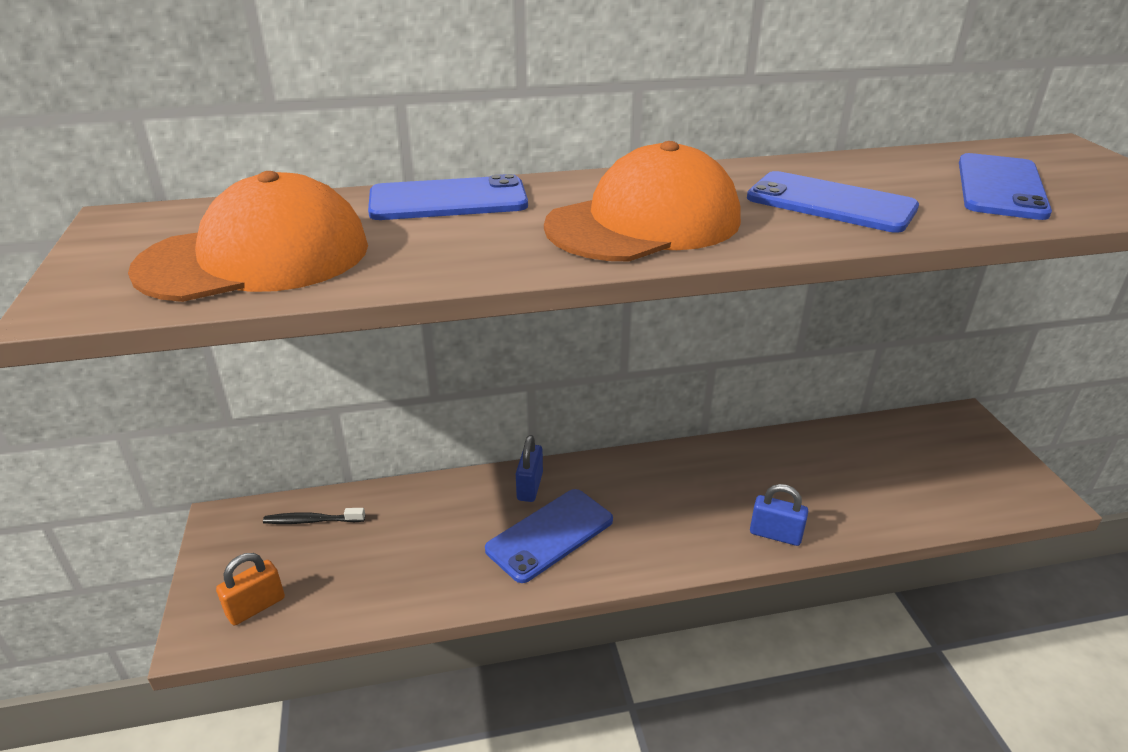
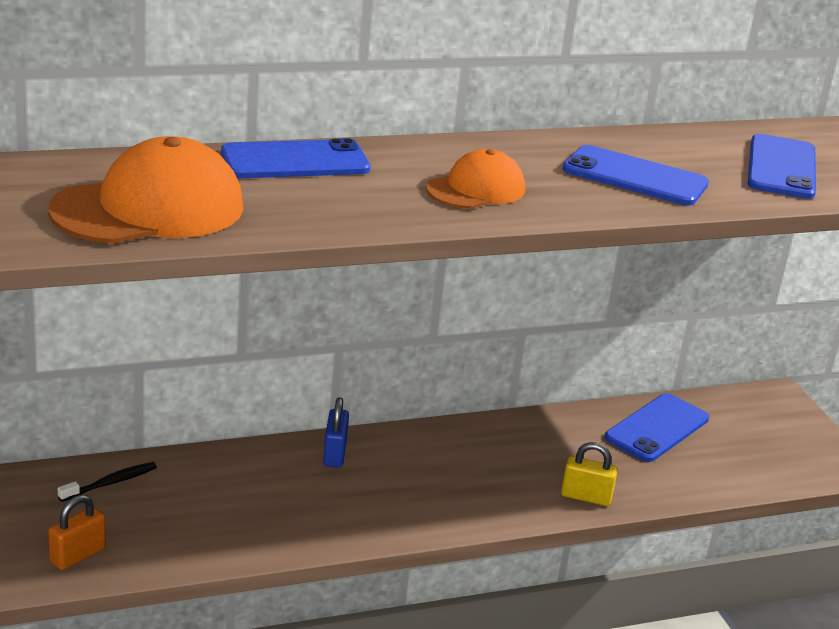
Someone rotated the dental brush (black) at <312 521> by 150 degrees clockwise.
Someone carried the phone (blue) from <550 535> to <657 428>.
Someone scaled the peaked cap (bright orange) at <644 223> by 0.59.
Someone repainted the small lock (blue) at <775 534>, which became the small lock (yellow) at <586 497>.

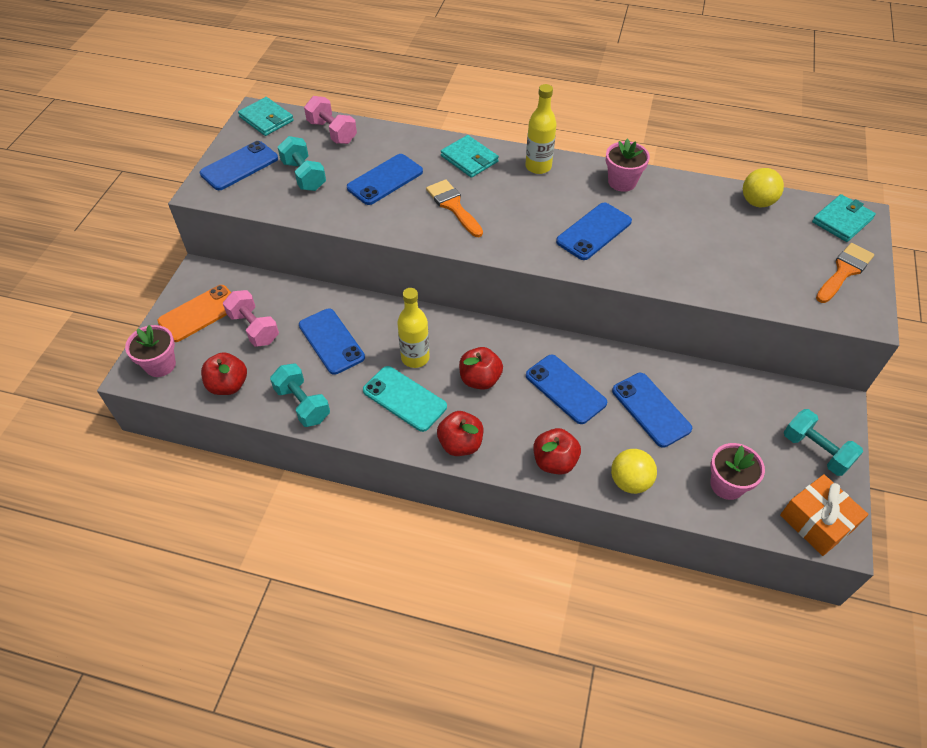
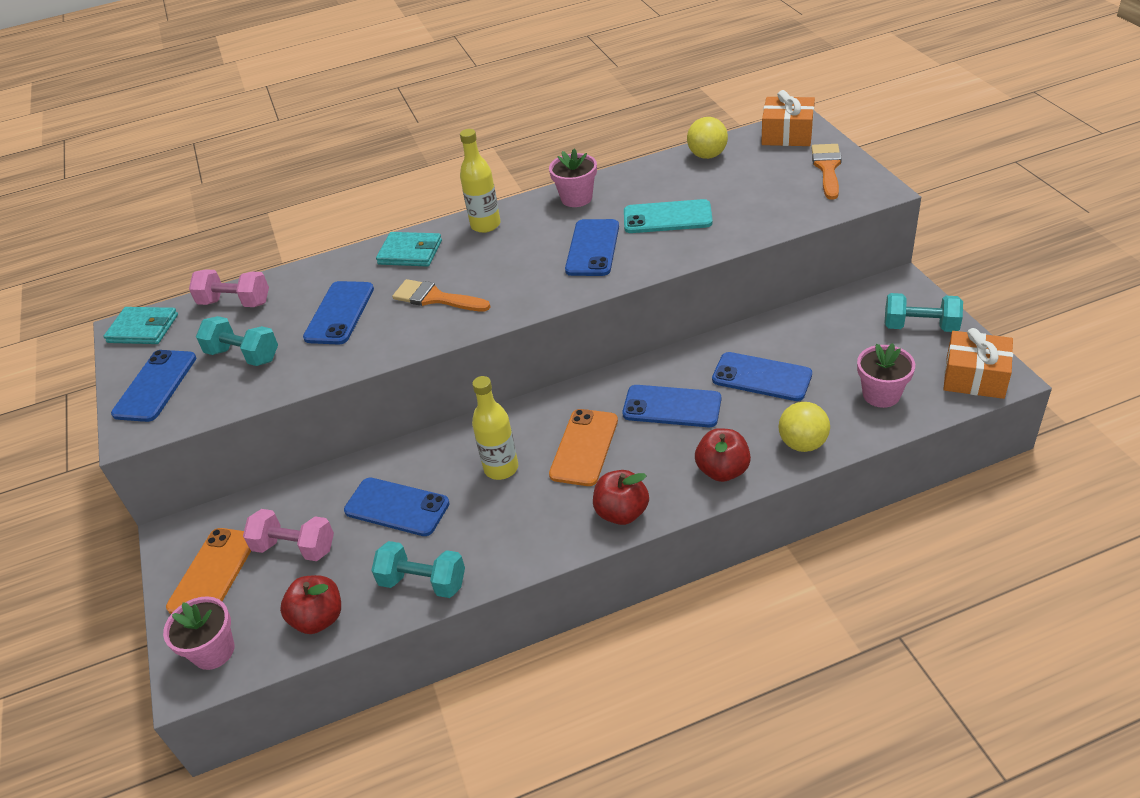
Someone carried the phone (turquoise) from <404 398> to <667 217>.
Someone swapped the apple (scarlet) at <480 379> for the phone (bright orange) at <584 447>.
Someone swapped the wallet (turquoise) at <842 220> for the wrapped gift (bright orange) at <787 134>.

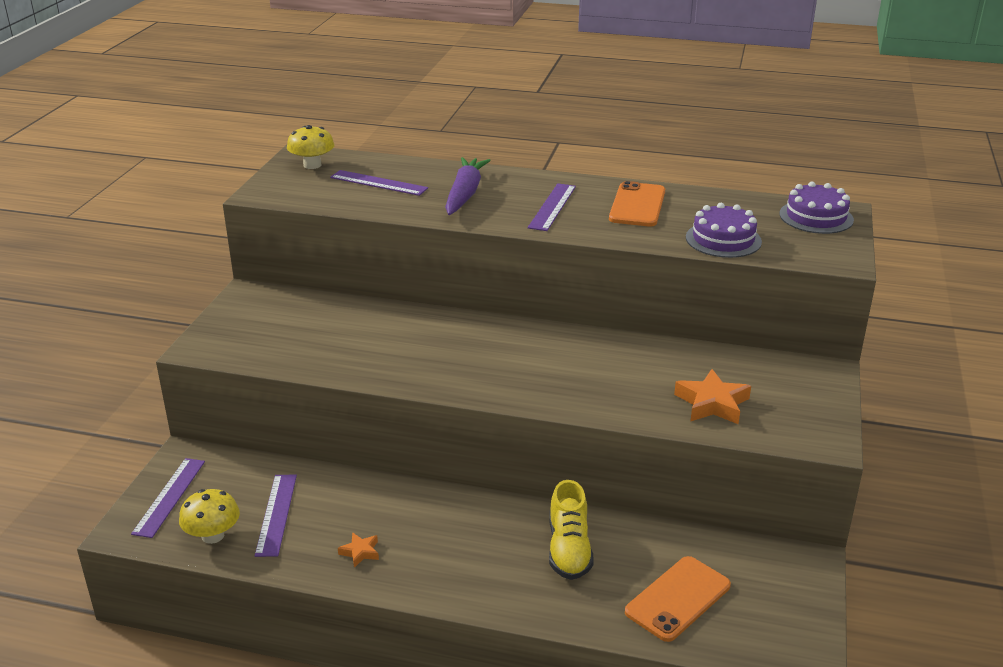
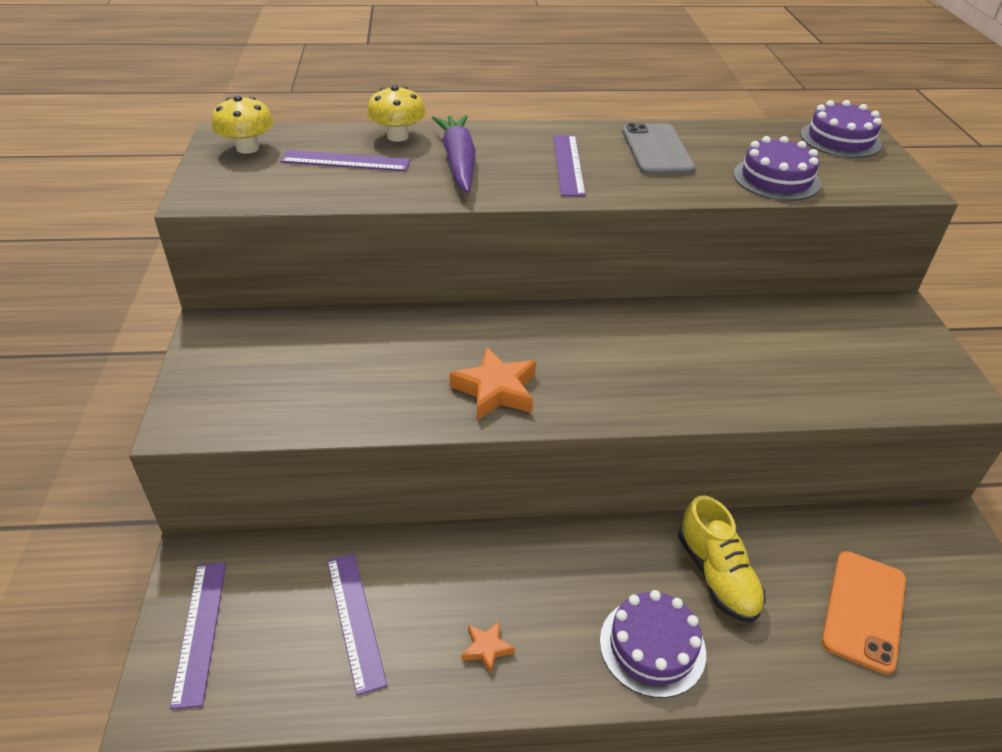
Someone carried the mushroom (yellow) from <213 535> to <397 136>.
Someone repainted the phone (bright orange) at <637 205>, which became the phone (gray) at <657 150>.
Someone carried the five-pointed star (bright orange) from <712 403> to <496 390>.
Someone put down the cake (violet) at <652 646>.

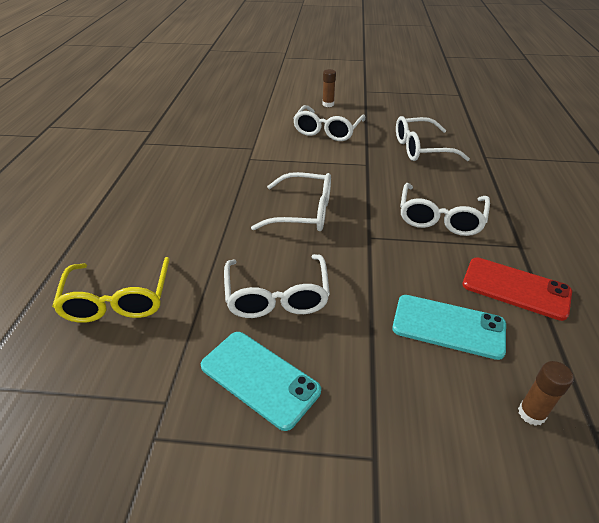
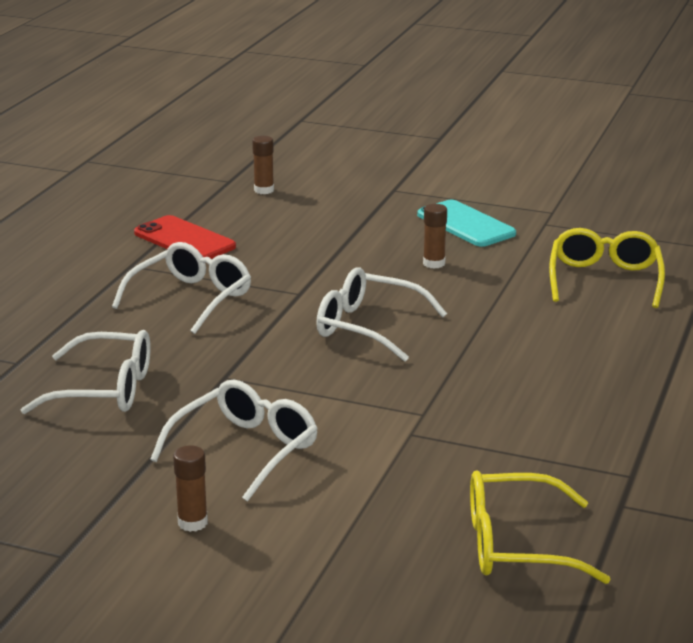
Someone swapped the spectacles (white) at <277 295> for the glue (dark brown) at <434 263>.
Someone took away the phone (turquoise) at <448 326>.
Someone put down the spectacles (yellow) at <518 545>.

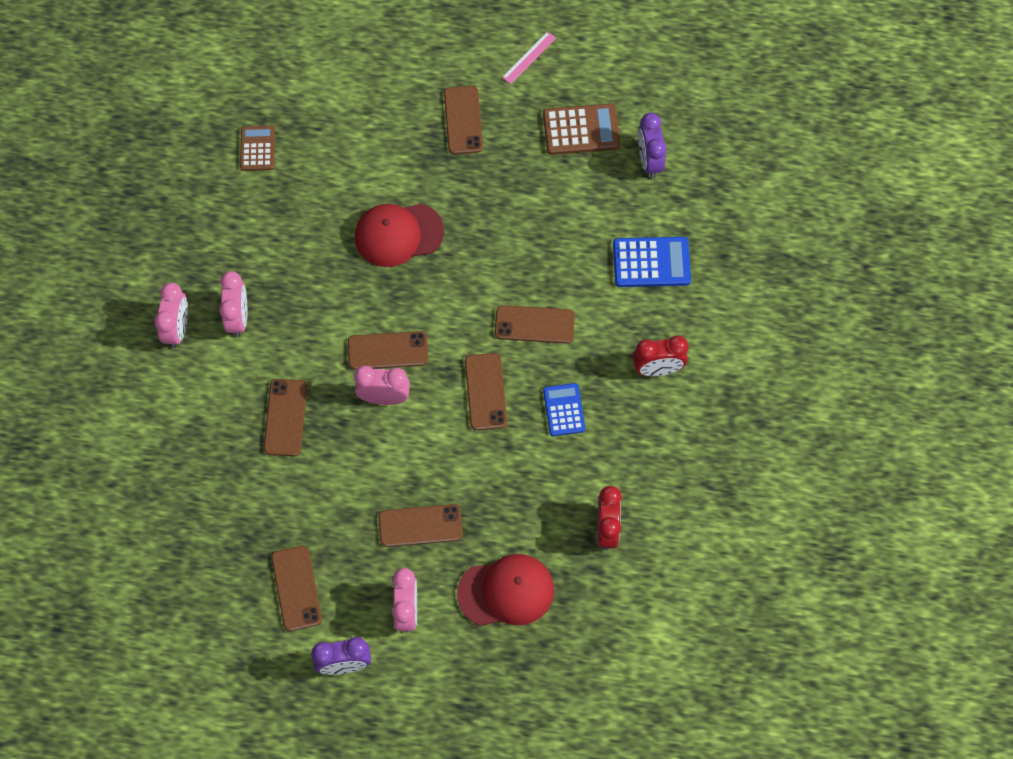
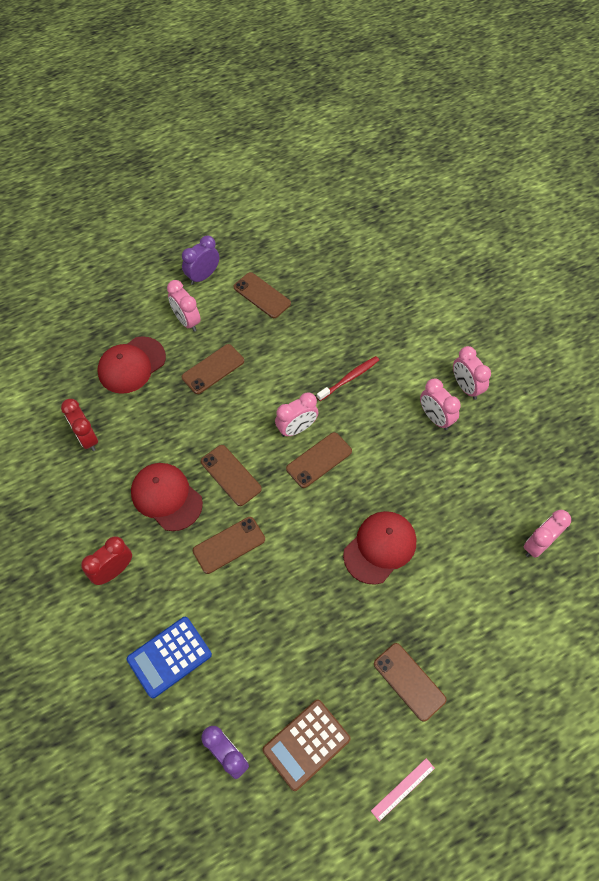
Someone swapped the adding machine (dark brown) at <257 148> for the bedside clock (pink) at <538 544>.
Someone swapped the phone (dark brown) at <285 417> for the dental brush (scarlet) at <349 378>.
Someone rotated the ruler (pink) at <529 57> by 45 degrees clockwise.
Someone swapped the adding machine (blue) at <564 410> for the peaked cap (scarlet) at <166 497>.

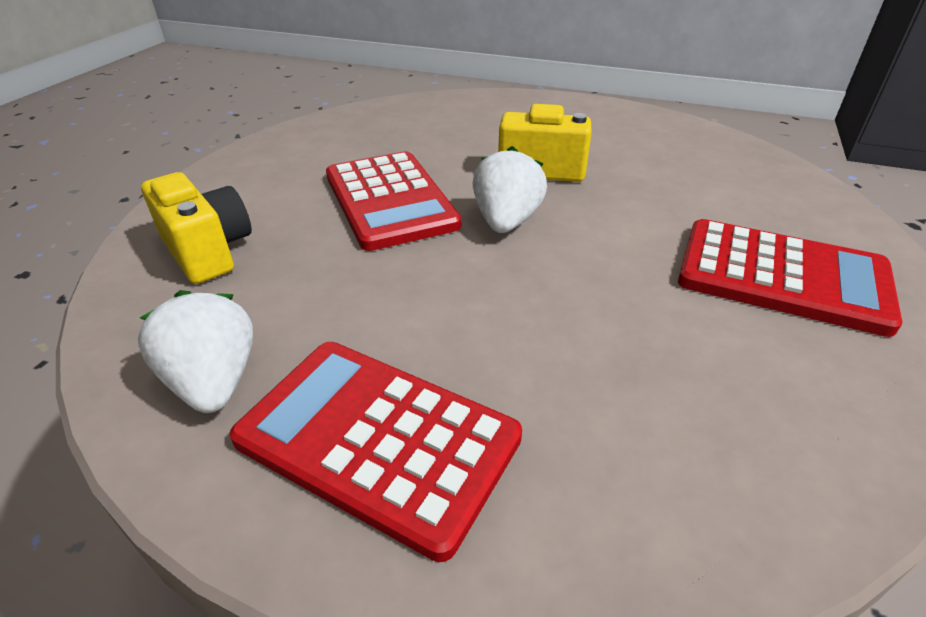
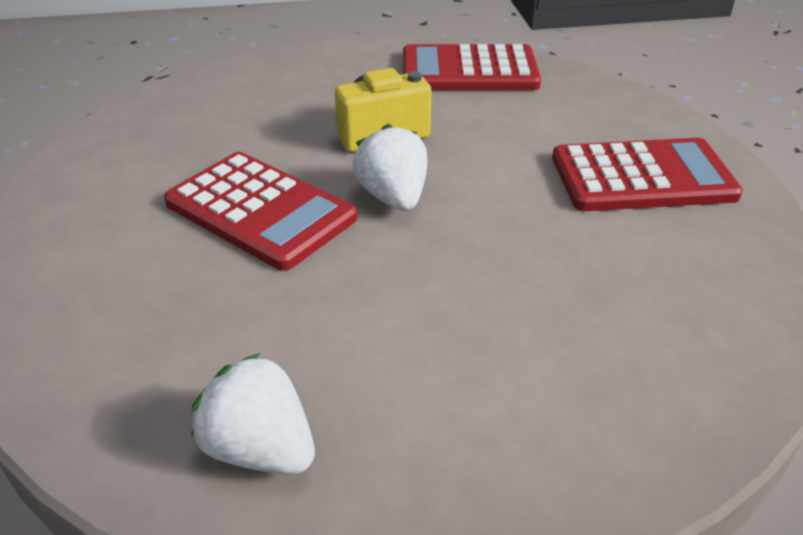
Someone took away the compact camera (yellow) at <208 251>.
Someone carried the adding machine (scarlet) from <377 439> to <469 70>.

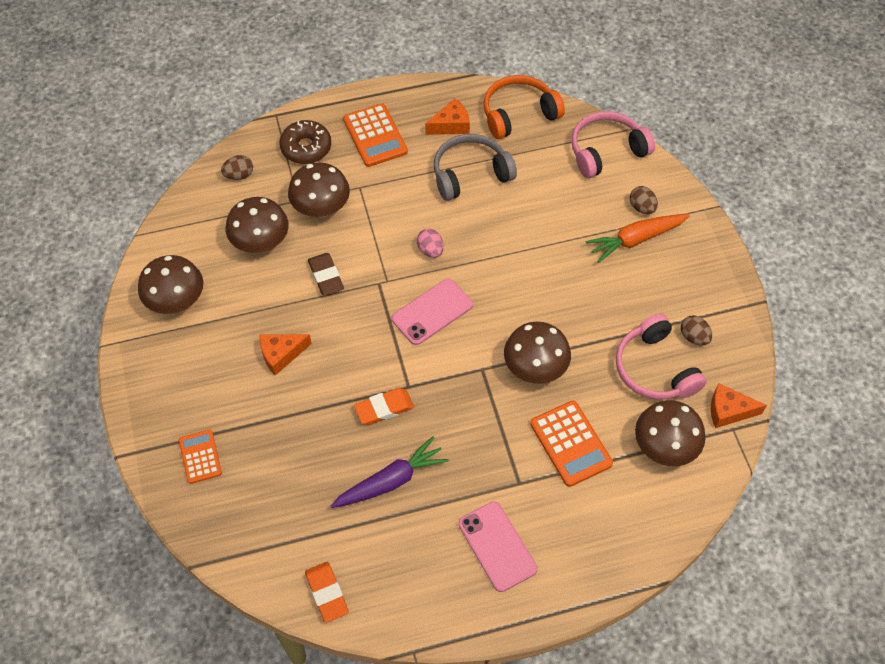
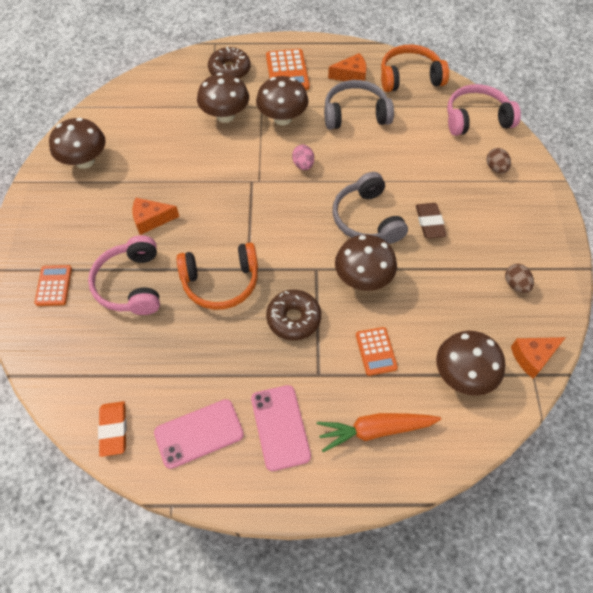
Someone took away the egg (dark brown) at <239 175>.
Someone carried the mushroom (dark brown) from <261 243> to <282 118>.
Someone carried the eraser (dark brown) from <326 276> to <429 223>.
Someone took away the carrot (violet) at <390 481>.
Someone swapped the eraser (bright orange) at <384 408> for the headset (bright orange) at <221 282>.
Someone carried the phone (pink) from <432 312> to <199 433>.
Someone scaled the adding machine (bright orange) at <570 444> by 0.64.
Someone carried the carrot (bright orange) from <636 239> to <375 430>.
Someone carried the headset (pink) from <654 369> to <131 284>.
Someone rotated the cheese wedge (bright orange) at <728 411> by 45 degrees counterclockwise.
Someone put down the donut (dark brown) at <293 319>.
Someone put down the headset (gray) at <367 219>.

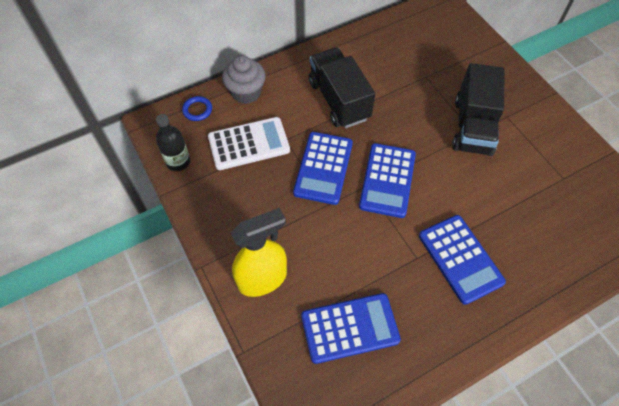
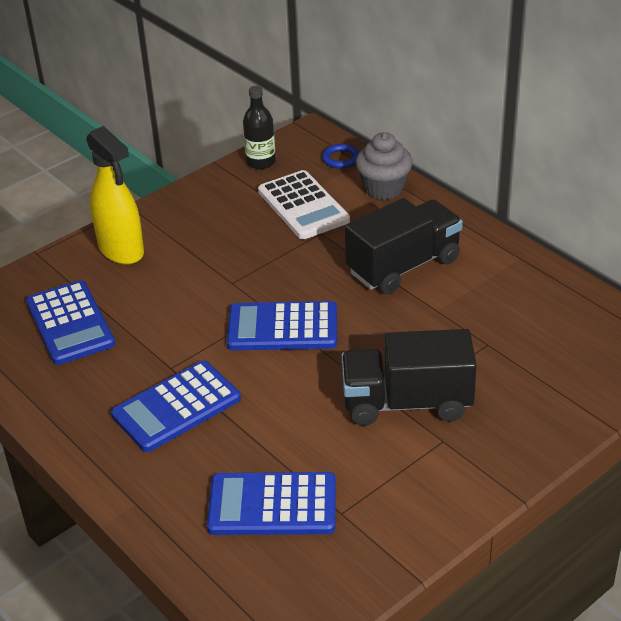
Someone carried the adding machine (blue) from <323 168> to <272 505>.

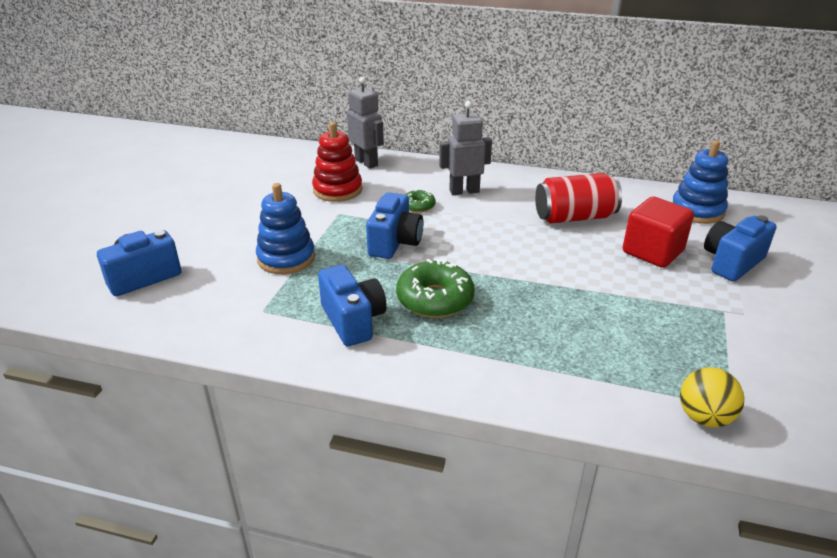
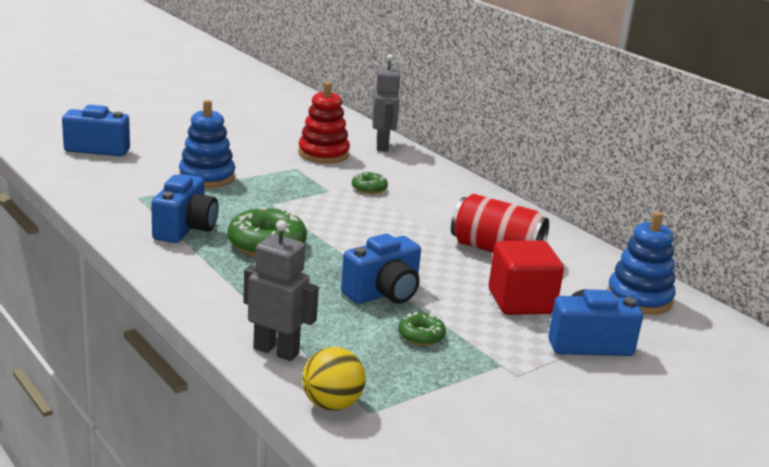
Someone carried the compact camera (blue) from <395 243> to <383 293>.
Someone carried the robot (gray) from <464 191> to <276 351>.
Someone put down the donut (leaf-green) at <421 336>.

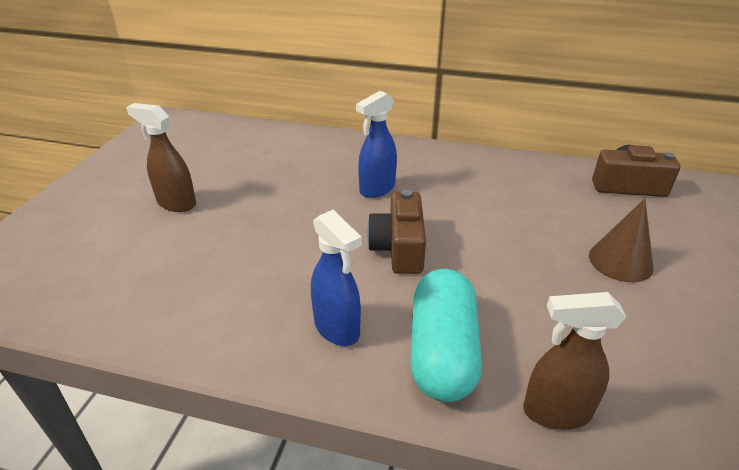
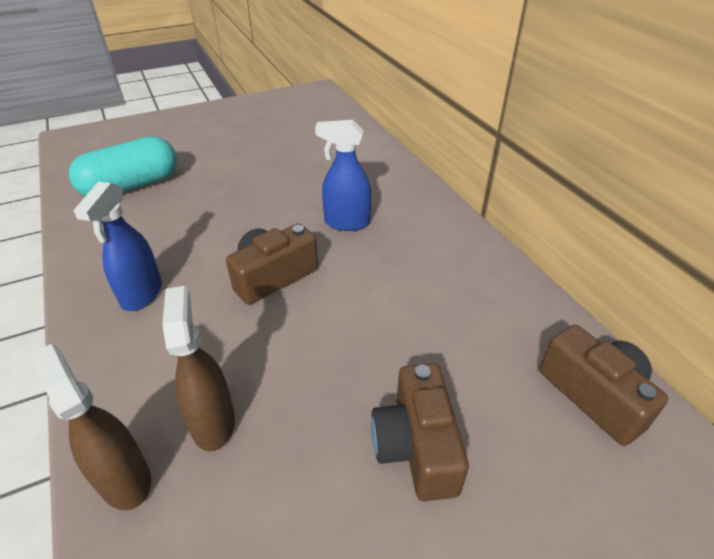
Someone carried the sprayer (dark brown) from <176 203> to <213 422>.
Someone carried the pill shape (turquoise) from <442 352> to <131 186>.
Someone swapped the cone shape (dark brown) at <620 261> for the compact camera (dark brown) at <416 446>.

